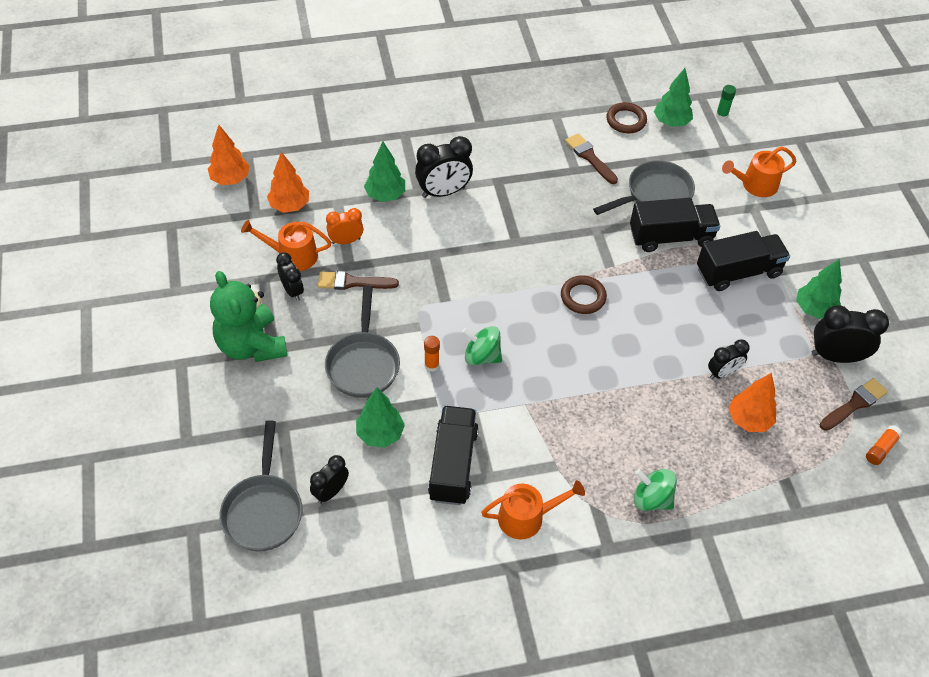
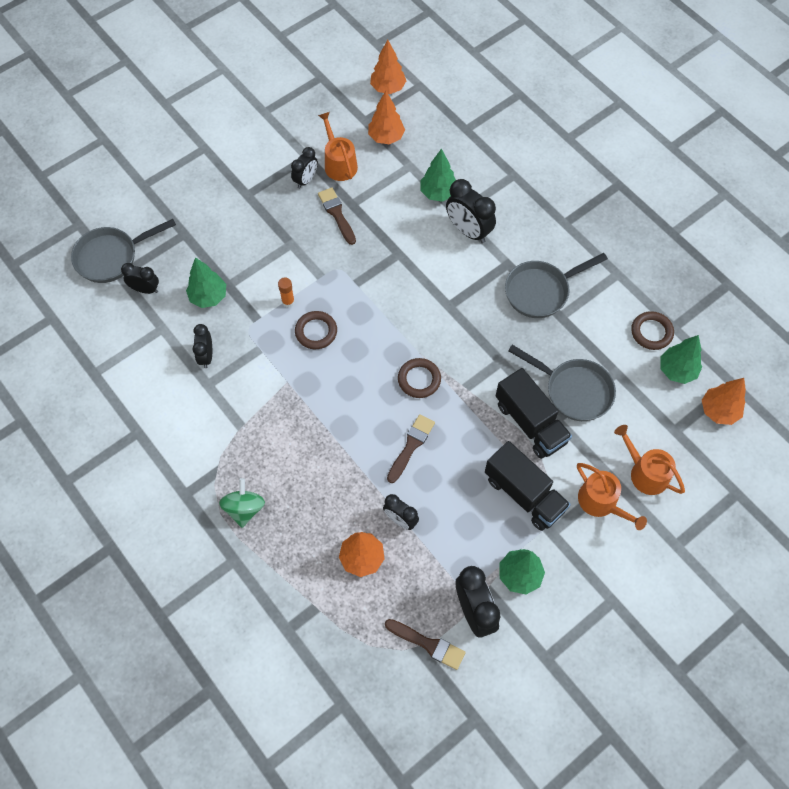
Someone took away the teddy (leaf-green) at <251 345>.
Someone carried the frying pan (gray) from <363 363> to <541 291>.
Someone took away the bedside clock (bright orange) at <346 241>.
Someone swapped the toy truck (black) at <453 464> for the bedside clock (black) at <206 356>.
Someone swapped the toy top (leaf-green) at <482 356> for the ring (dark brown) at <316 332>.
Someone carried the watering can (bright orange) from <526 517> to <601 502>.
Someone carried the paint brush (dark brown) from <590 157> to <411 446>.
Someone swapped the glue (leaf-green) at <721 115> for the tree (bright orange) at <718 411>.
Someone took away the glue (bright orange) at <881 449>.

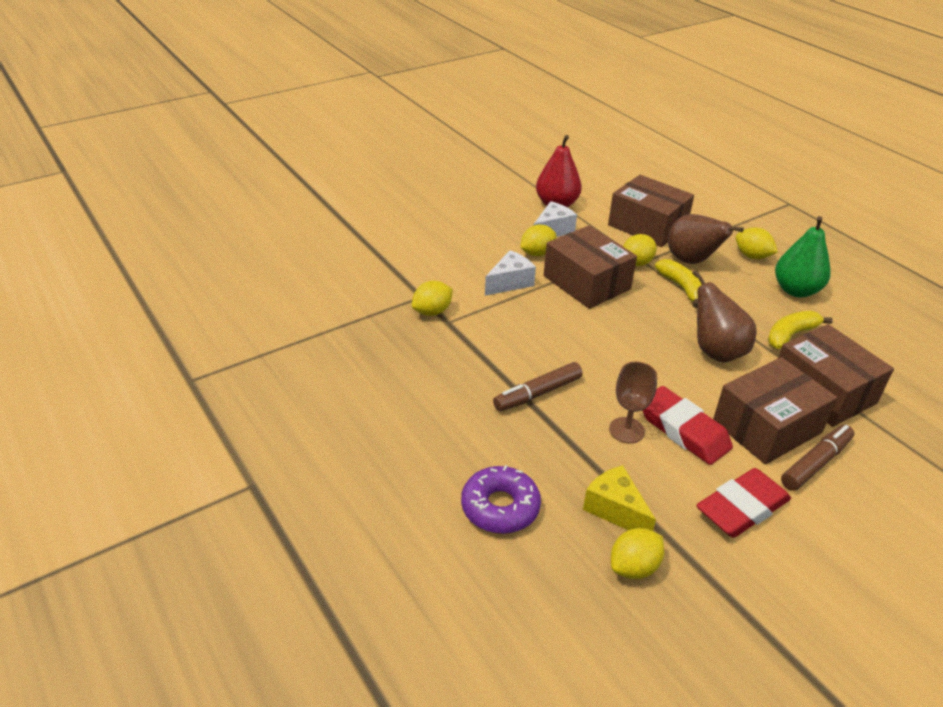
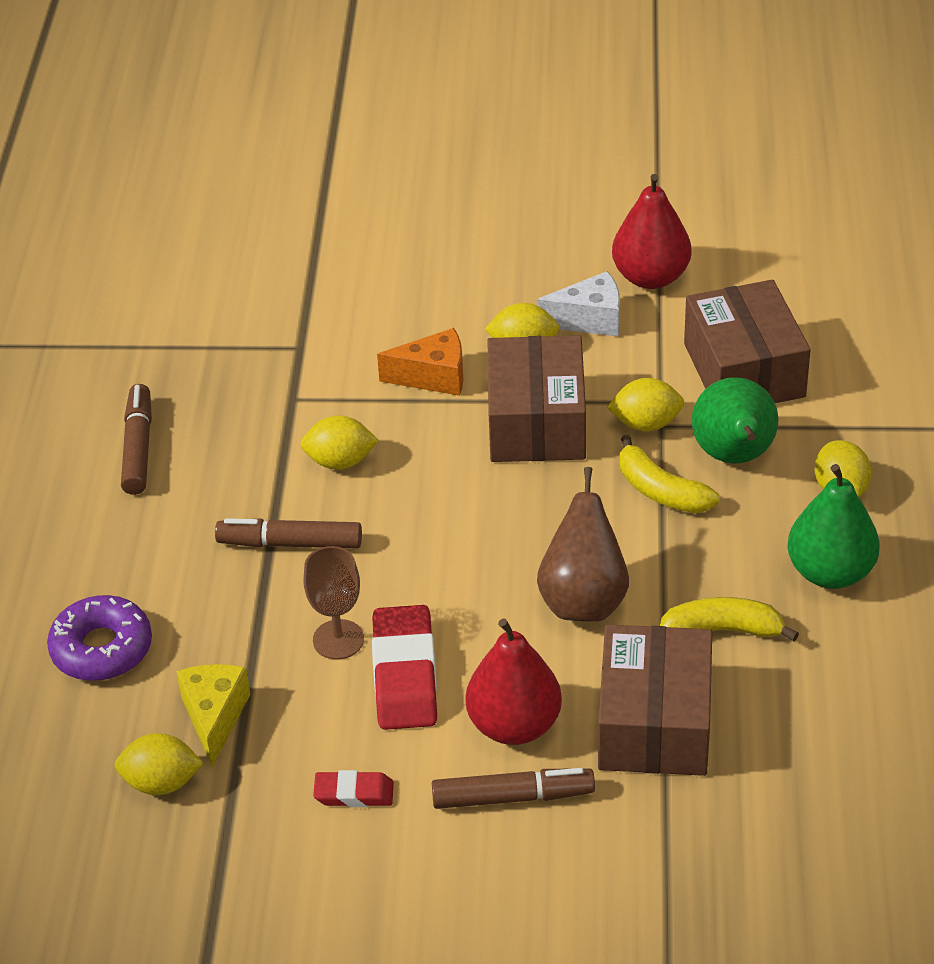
Someone carried the toy lemon (yellow) from <432 312> to <340 461>.
Someone repainted the cheese wedge (white) at <510 282>, which became the cheese wedge (bright orange) at <433 377>.
Someone rotated the banana fruit (yellow) at <682 288> by 120 degrees clockwise.
Someone repainted the toy pear (dark brown) at <692 261>, which became the toy pear (leaf-green) at <734 456>.
Someone scaled the eraser (scarlet) at <742 508> by 0.54.
Someone swapped the parcel (dark brown) at <767 426> for the toy pear (scarlet) at <514 725>.
Someone put down the felt pen (dark brown) at <138 447>.

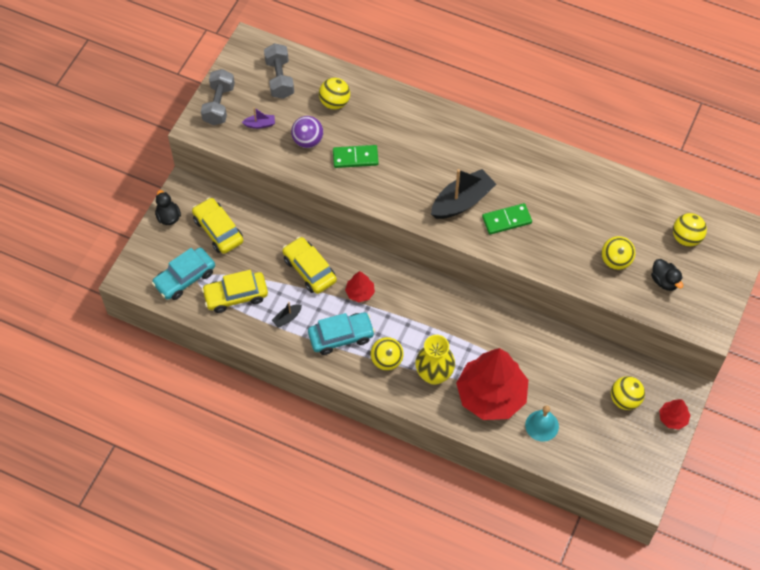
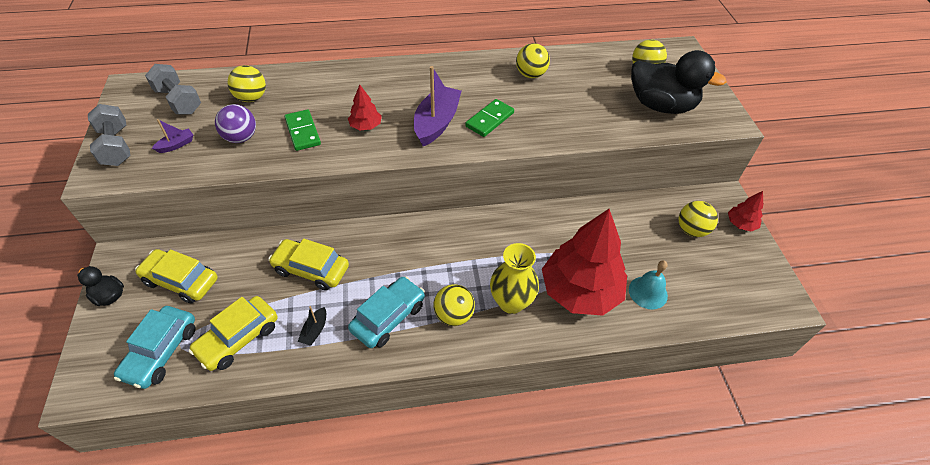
Someone rotated the domino piece (leaf-green) at <355 158> by 75 degrees counterclockwise.
Someone carried the tree (scarlet) from <360 292> to <366 126>.
Someone repainted the boat (black) at <462 201>, which became the boat (violet) at <436 123>.
Someone carried the sphere (yellow) from <615 261> to <530 75>.
Someone scaled the rubber duck (black) at <664 281> by 2.06.

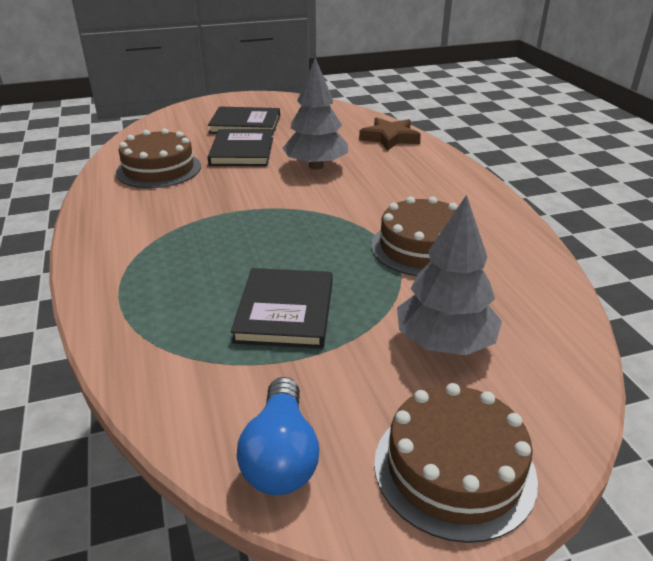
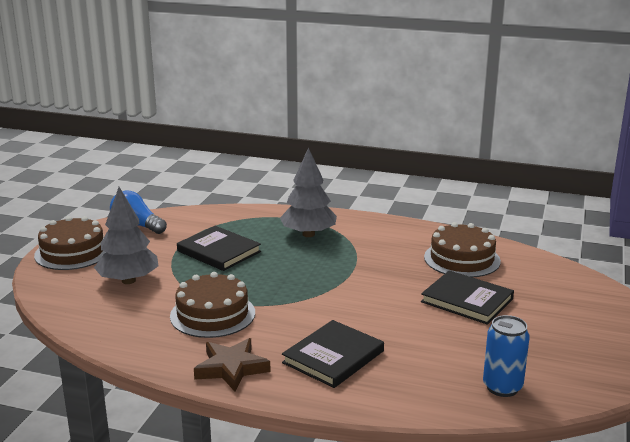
Someone carried the hardback (black) from <245 124> to <333 357>.
Someone carried the tree (gray) from <316 166> to <308 234>.
Someone carried the five-pointed star (dark brown) from <390 138> to <231 368>.
Someone put down the tin (blue) at <502 387>.

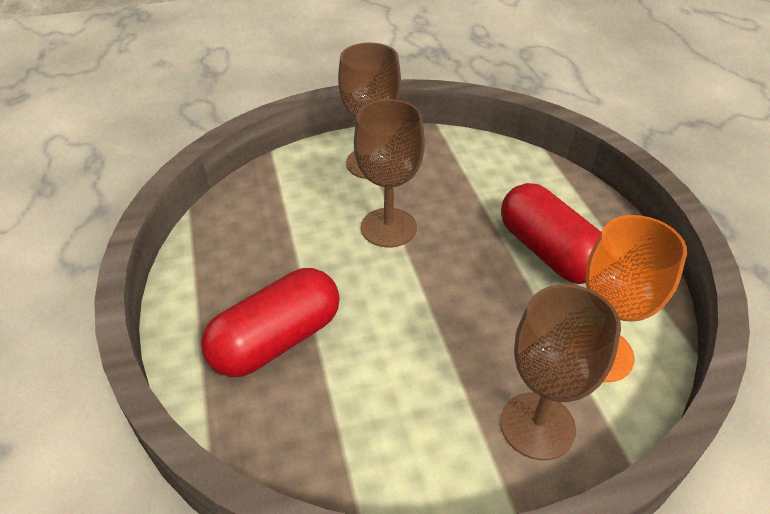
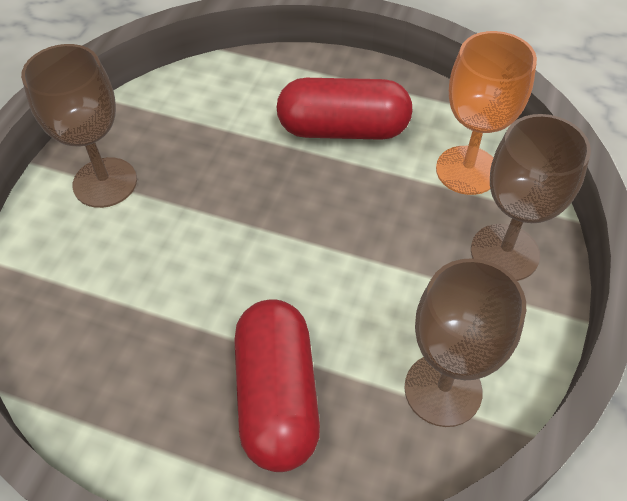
Someone carried the chalice (dark brown) from <388 227> to <443 389>.

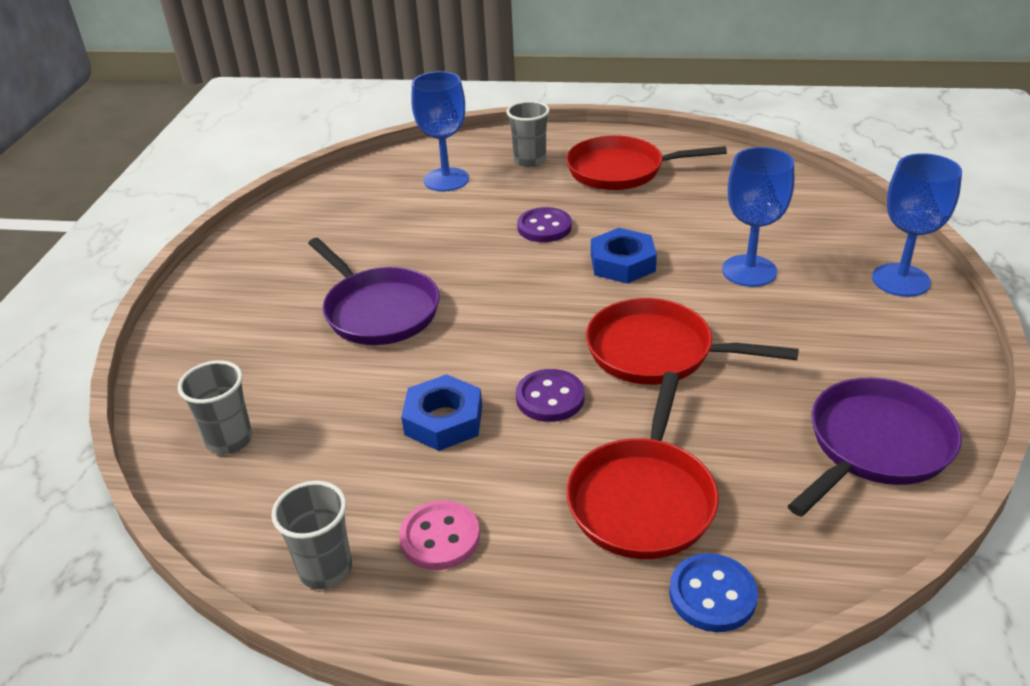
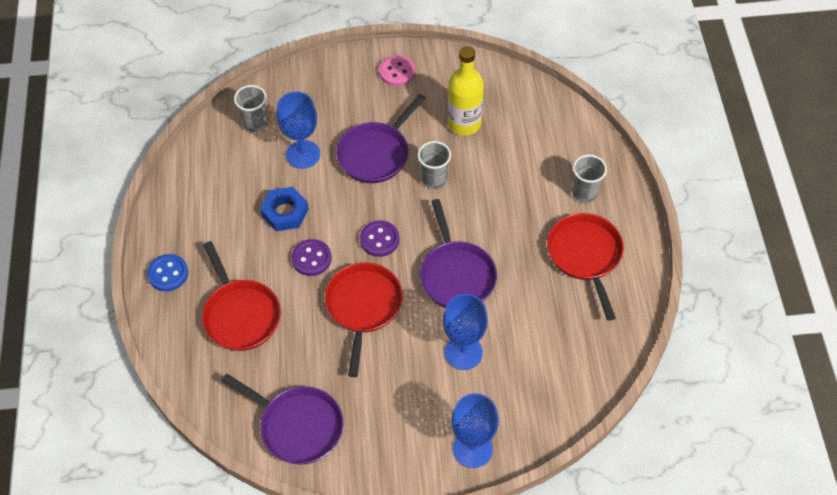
Someone carried the cup (gray) from <325 569> to <434 179>.
Someone carried the button (pink) from <440 537> to <397 72>.
Someone carried the chalice (blue) from <446 180> to <303 154>.
Someone carried the button (violet) from <544 227> to <379 239>.
Someone rotated the frying pan (scarlet) at <643 499> by 120 degrees counterclockwise.
Someone swapped the hex nut (blue) at <622 263> for the frying pan (violet) at <456 275>.
Someone carried the button (blue) from <712 595> to <168 273>.
Someone put down the bottle (yellow) at <464 123>.

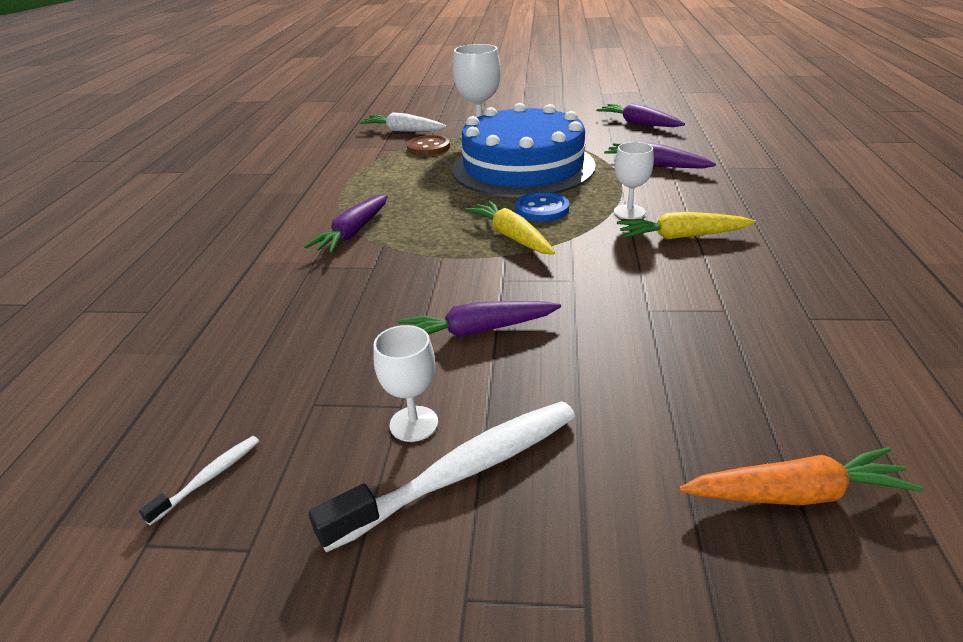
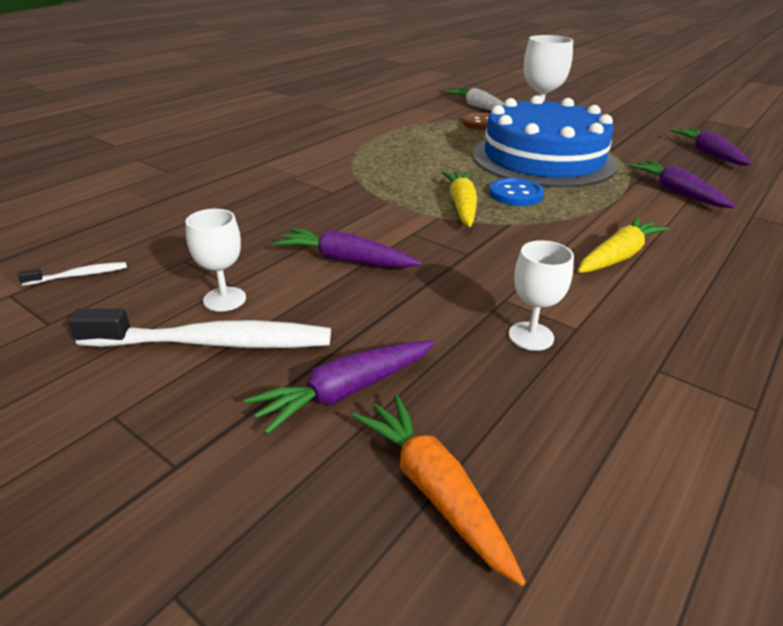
Someone carried the carrot (violet) from <353 232> to <346 392>.
Someone carried the chalice (white) from <629 212> to <531 336>.
Someone rotated the carrot (yellow) at <681 236> by 105 degrees clockwise.
Someone rotated the carrot (bright orange) at <795 494> by 150 degrees counterclockwise.

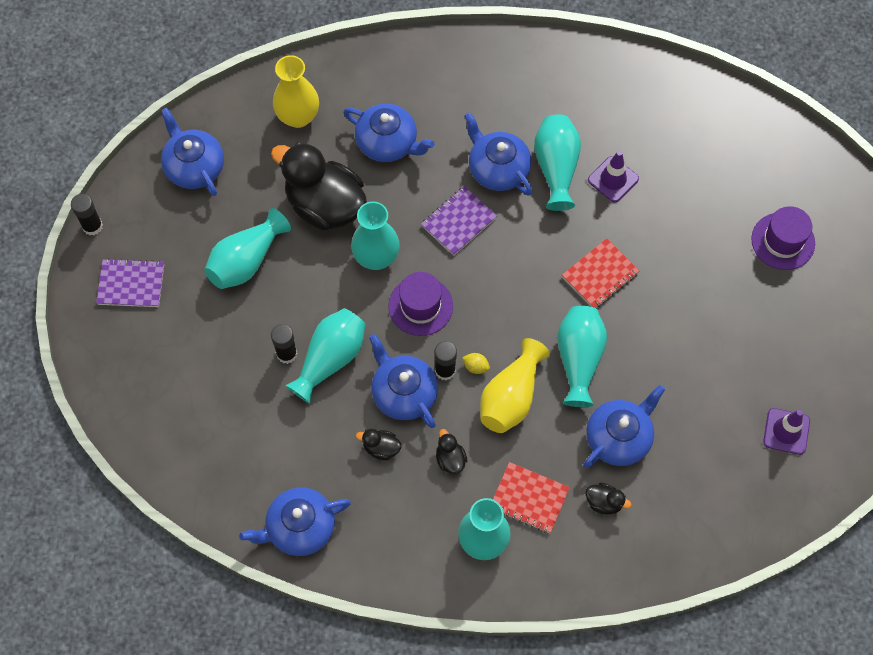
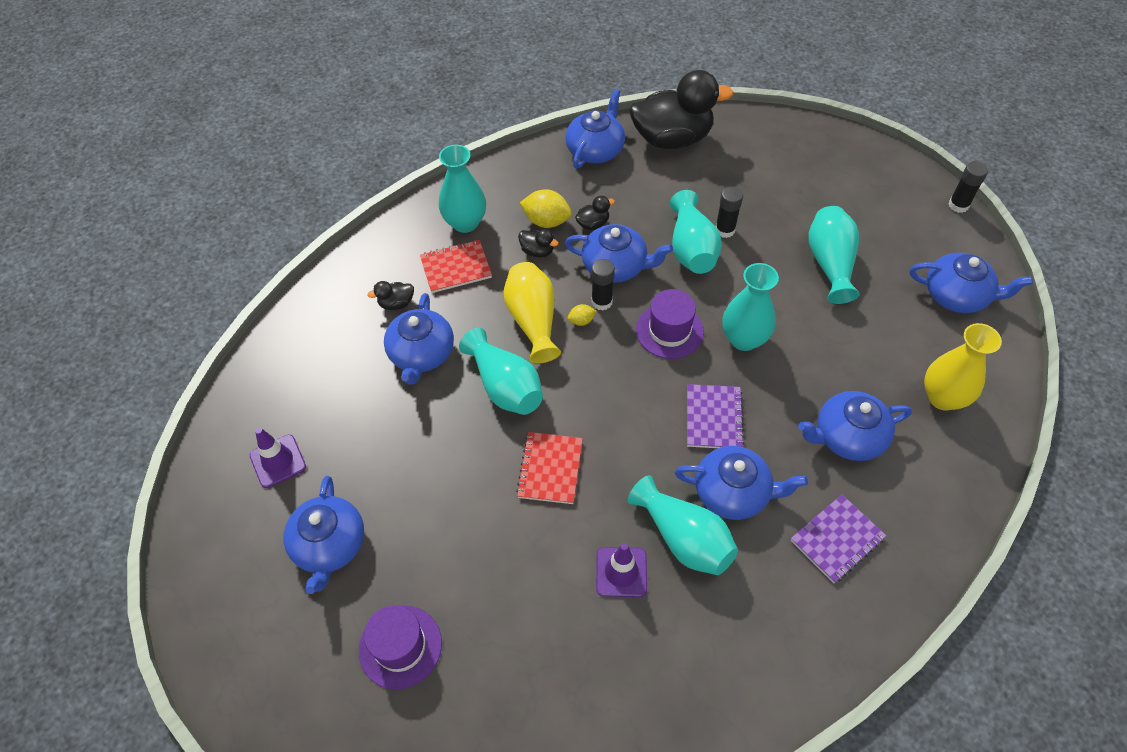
Someone carried the notepad (violet) from <131 284> to <837 539>.
Someone carried the rubber duck (black) from <325 206> to <672 139>.
Someone put down the teapot (blue) at <329 545>.
Someone put down the toy lemon (yellow) at <546 221>.

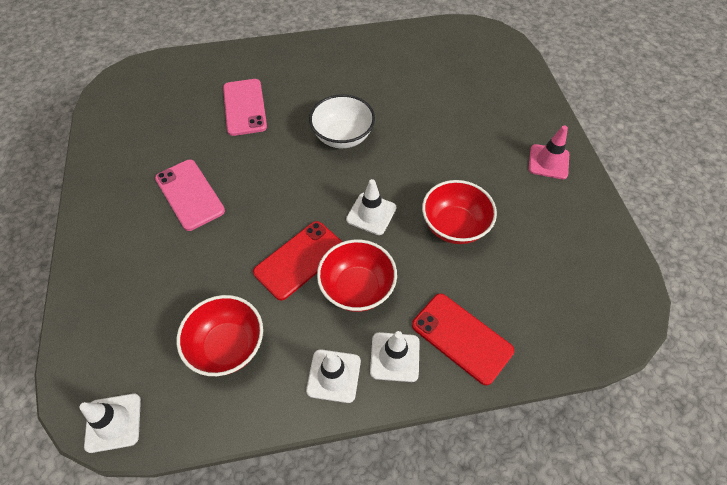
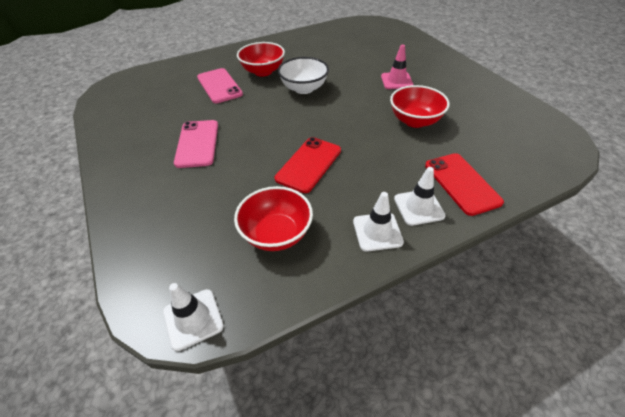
Someone rotated the phone (pink) at <189 194> by 45 degrees clockwise.
Someone carried the bowl (scarlet) from <357 288> to <263 71>.
Someone took away the safety cone (white) at <371 214>.
Someone rotated the phone (scarlet) at <461 338> by 45 degrees clockwise.
Someone carried the safety cone (pink) from <548 162> to <396 81>.

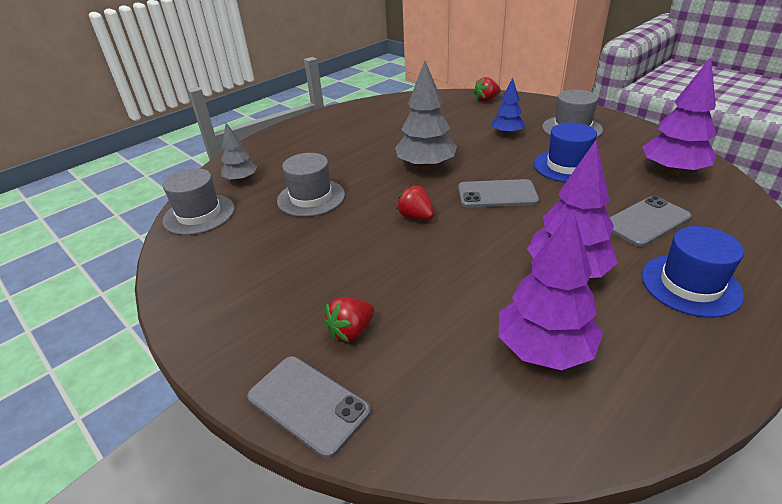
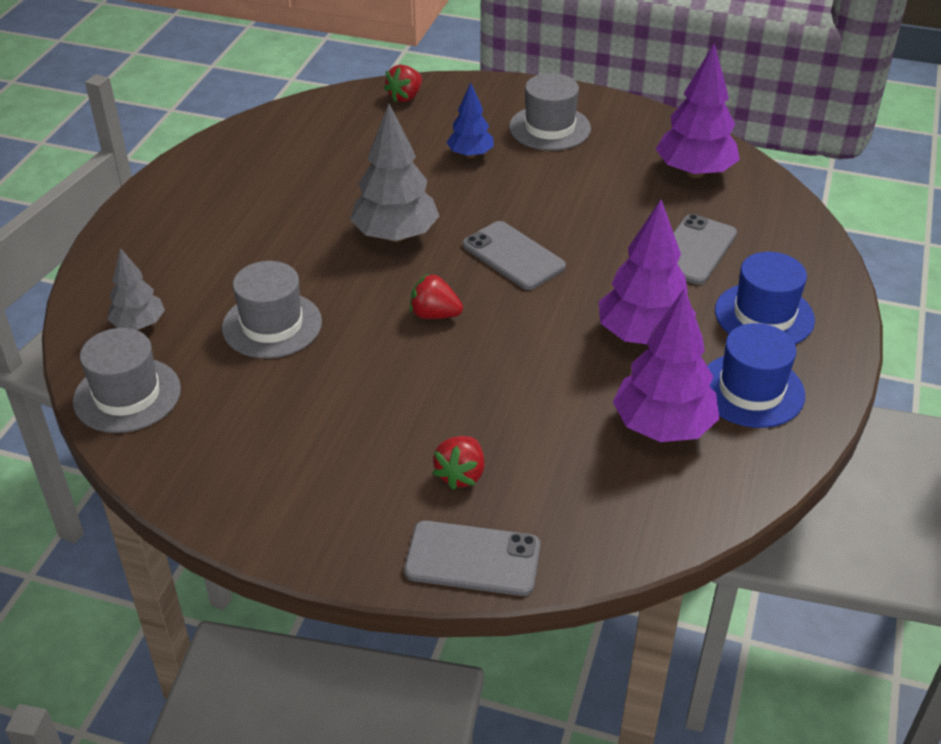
Someone rotated the phone (gray) at <497 194> by 75 degrees clockwise.
Someone carried the top hat (blue) from <567 166> to <751 390>.

